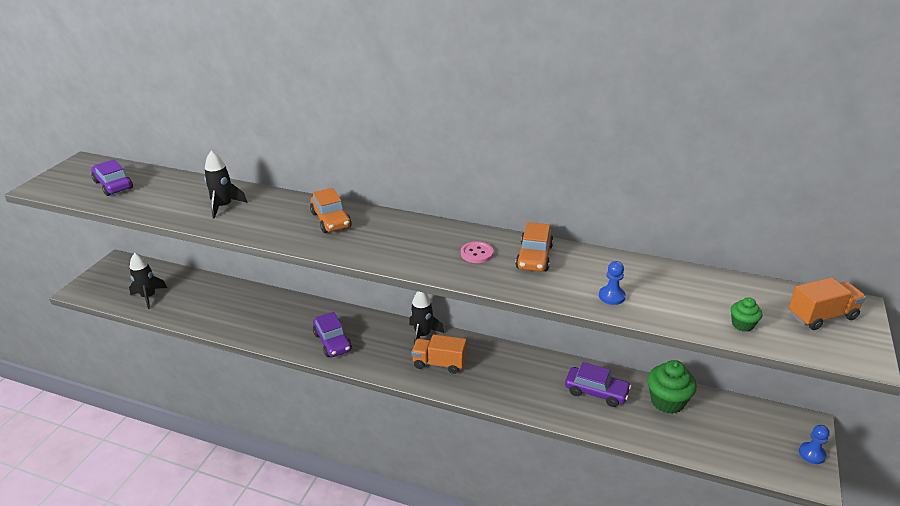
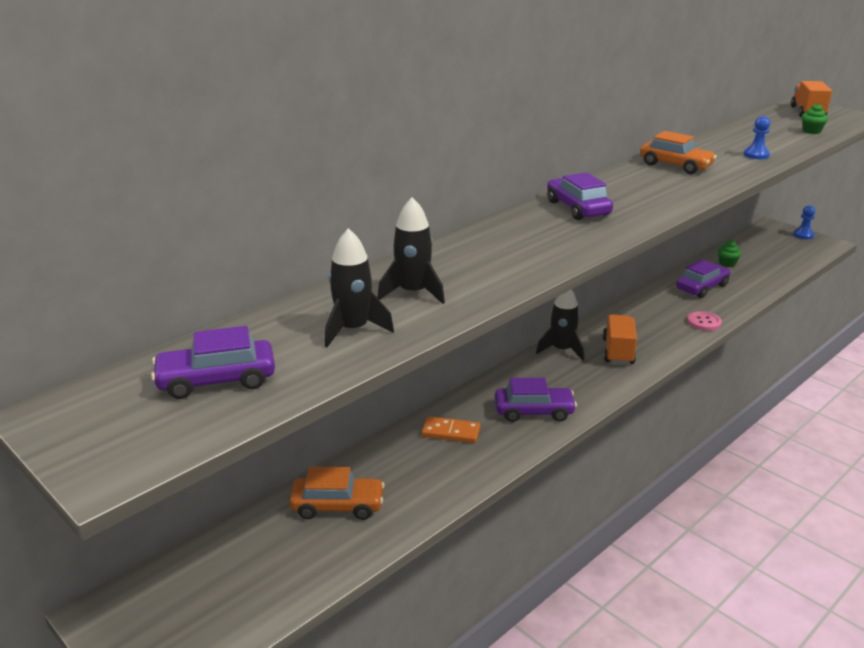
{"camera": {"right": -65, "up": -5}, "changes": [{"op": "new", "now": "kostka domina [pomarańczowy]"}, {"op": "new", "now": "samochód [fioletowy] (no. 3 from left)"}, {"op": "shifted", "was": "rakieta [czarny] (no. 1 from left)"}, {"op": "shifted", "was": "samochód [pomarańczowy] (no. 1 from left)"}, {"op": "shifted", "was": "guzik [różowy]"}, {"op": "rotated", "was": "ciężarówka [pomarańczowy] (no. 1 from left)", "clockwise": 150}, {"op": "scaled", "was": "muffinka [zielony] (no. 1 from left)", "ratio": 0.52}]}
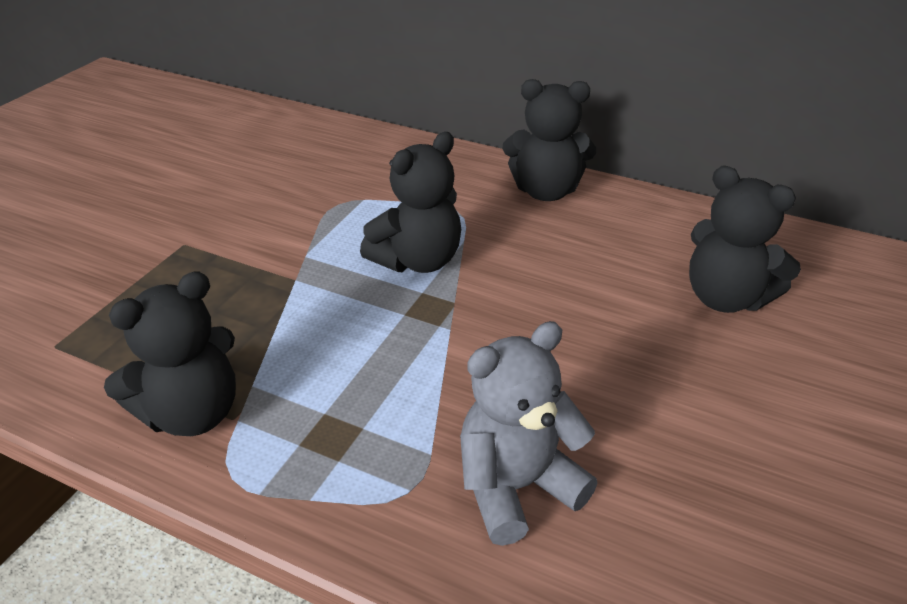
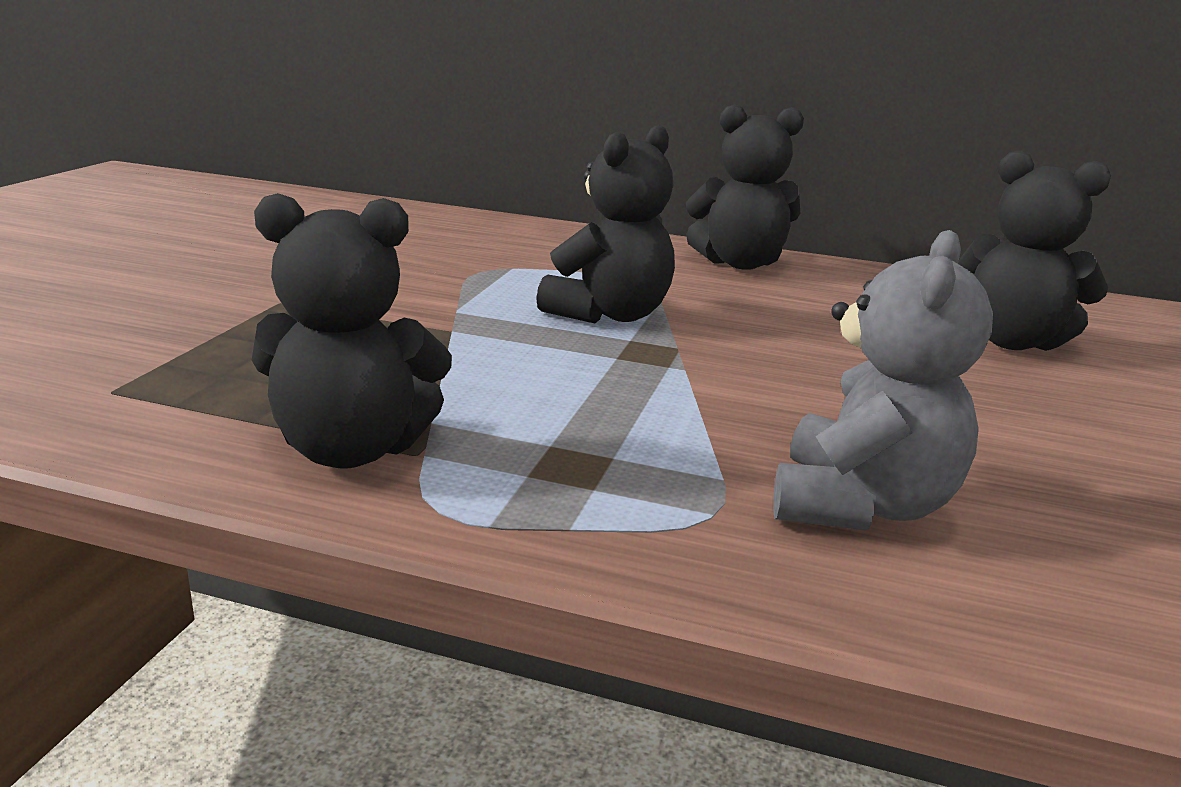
{"camera": {"right": -10, "up": -15}, "changes": [{"op": "rotated", "was": "miś [czarny] (no. 1 from left)", "clockwise": 45}, {"op": "rotated", "was": "miś [szary]", "clockwise": 150}]}
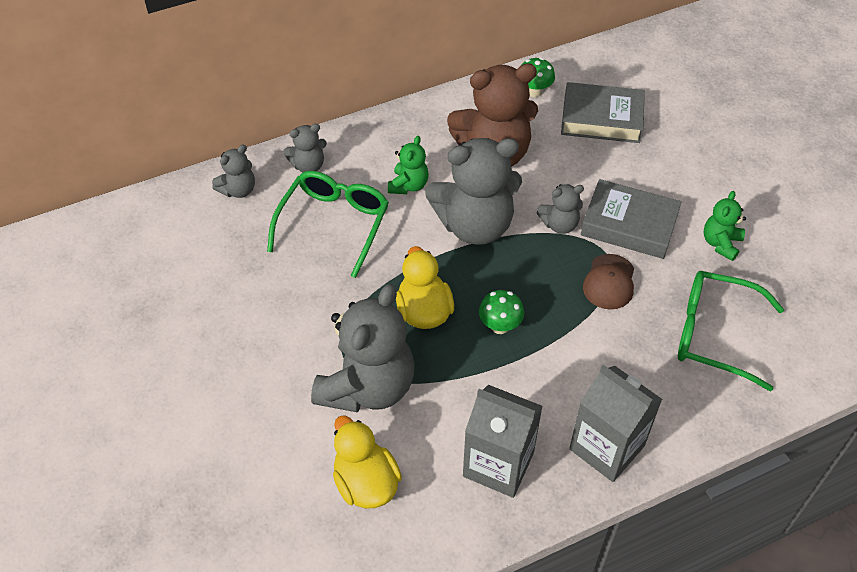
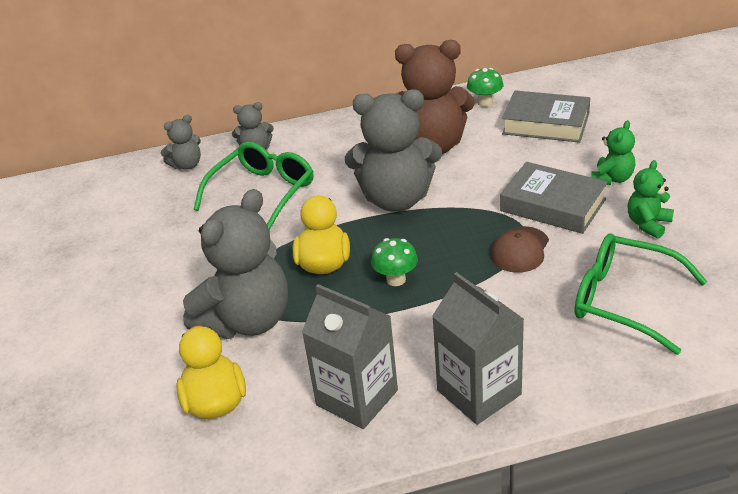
{"camera": {"right": 15, "up": -15}, "changes": [{"op": "gone", "was": "miś [szary] (no. 5 from left)"}, {"op": "shifted", "was": "miś [zielony] (no. 1 from left)"}]}
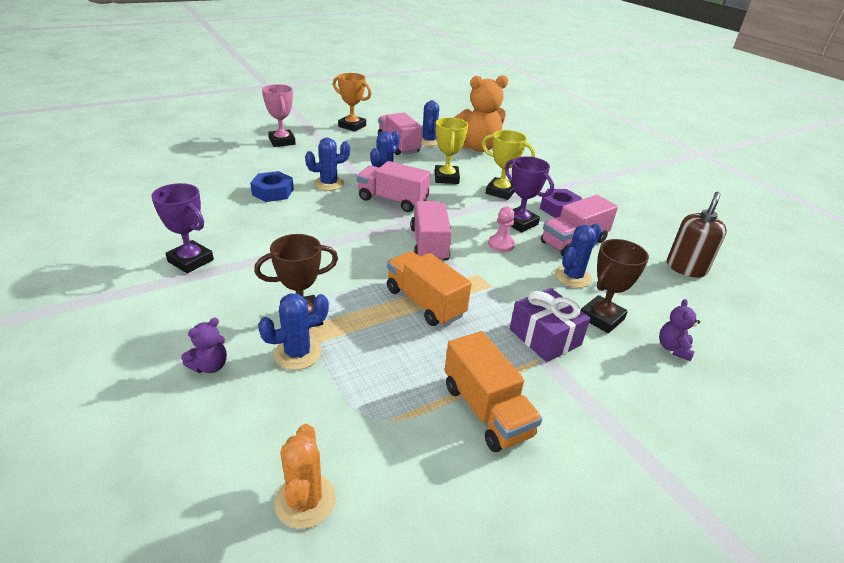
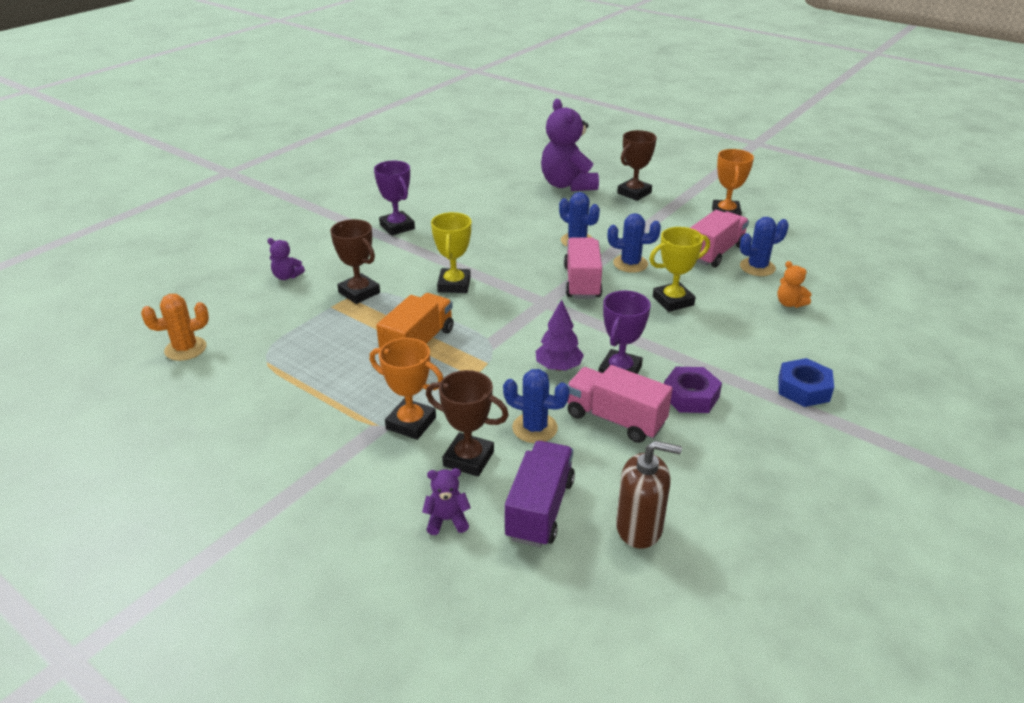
{"camera": {"right": 70, "up": 0}, "changes": [{"op": "gone", "was": "kaktus [niebieski] (no. 1 from left)"}, {"op": "gone", "was": "ciężarówka [różowy] (no. 3 from left)"}, {"op": "gone", "was": "ciężarówka [pomarańczowy] (no. 2 from left)"}, {"op": "new", "now": "ciężarówka [fioletowy]"}, {"op": "new", "now": "miś [fioletowy] (no. 3 from left)"}, {"op": "shifted", "was": "nakrętka [niebieski]"}, {"op": "shifted", "was": "puchar [żółty] (no. 2 from left in the first image)", "now": "puchar [żółty] (no. 1 from left)"}, {"op": "swapped", "was": "pionek [różowy]", "now": "drzewko [fioletowy]"}, {"op": "swapped", "was": "prezent [fioletowy]", "now": "puchar [pomarańczowy] (no. 1 from left)"}, {"op": "repainted", "was": "puchar [różowy]", "now": "puchar [brązowy] (no. 3 from left)"}, {"op": "rotated", "was": "puchar [fioletowy] (no. 1 from left)", "clockwise": -45}, {"op": "scaled", "was": "miś [pomarańczowy]", "ratio": 0.44}]}
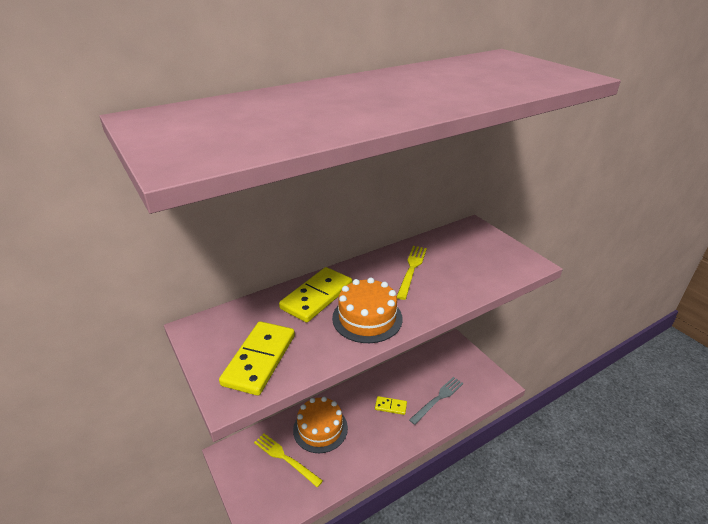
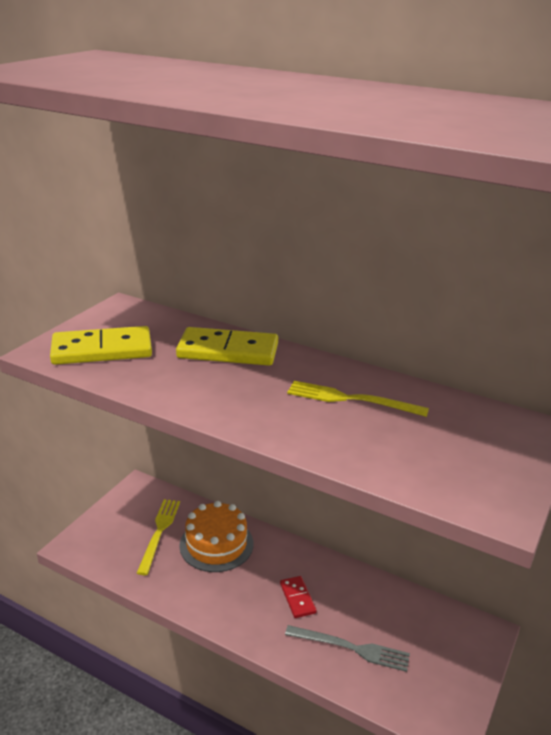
{"camera": {"right": 60, "up": -5}, "changes": [{"op": "gone", "was": "tort [pomarańczowy] (no. 2 from left)"}, {"op": "repainted", "was": "kostka domina [żółty] (no. 3 from left)", "now": "kostka domina [czerwony]"}, {"op": "rotated", "was": "widelec [żółty] (no. 2 from left)", "clockwise": -150}]}
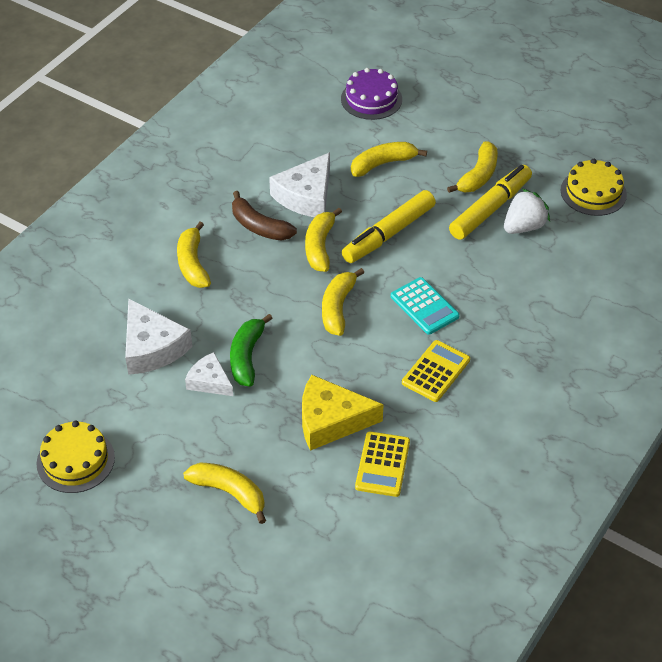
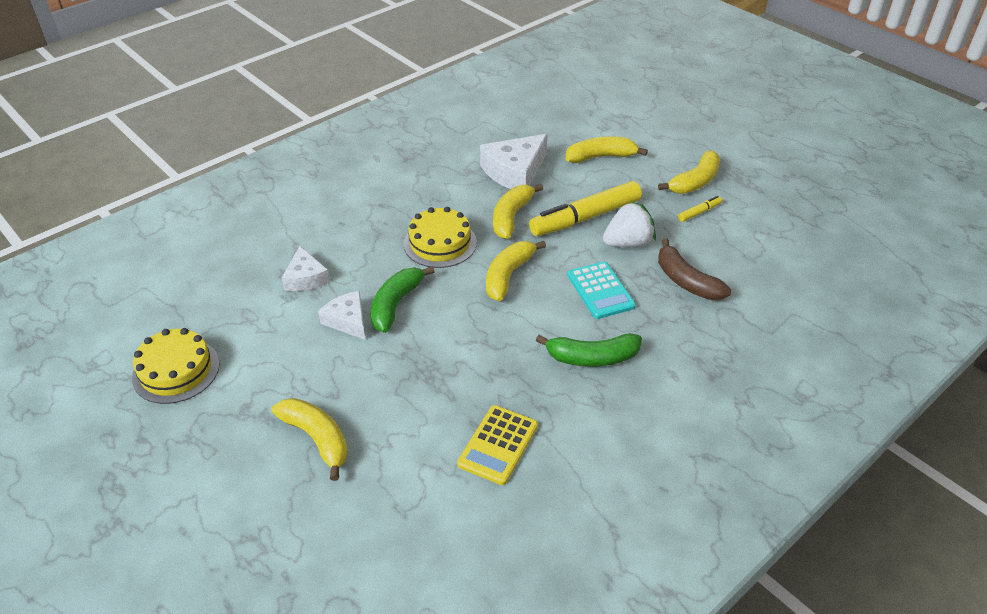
{"camera": {"right": 15, "up": -5}, "changes": [{"op": "gone", "was": "banan [żółty] (no. 1 from left)"}, {"op": "gone", "was": "ser [żółty]"}, {"op": "gone", "was": "tort [fioletowy]"}, {"op": "shifted", "was": "banan [brązowy]"}, {"op": "shifted", "was": "truskawka [biały]"}, {"op": "shifted", "was": "tort [żółty] (no. 2 from left)"}, {"op": "swapped", "was": "kalkulator [żółty] (no. 2 from left)", "now": "banan [zielony] (no. 2 from left)"}, {"op": "scaled", "was": "ser [biały] (no. 1 from left)", "ratio": 0.61}, {"op": "scaled", "was": "flamaster [żółty] (no. 2 from left)", "ratio": 0.43}]}
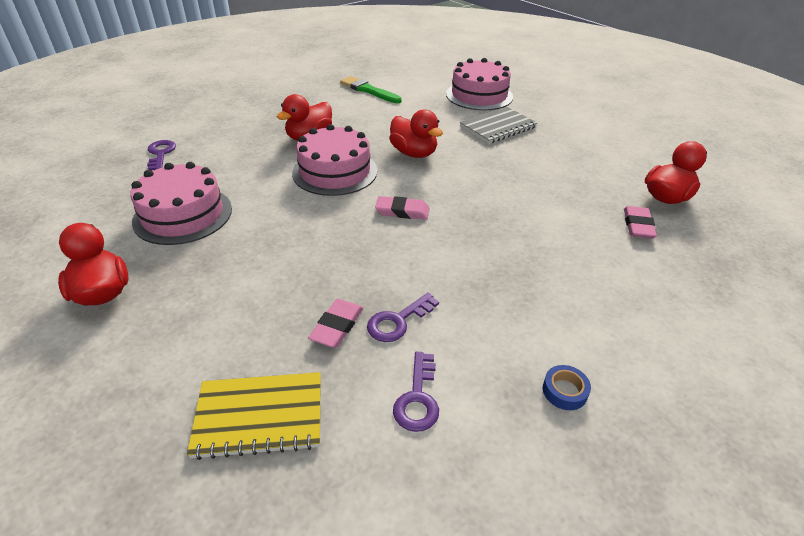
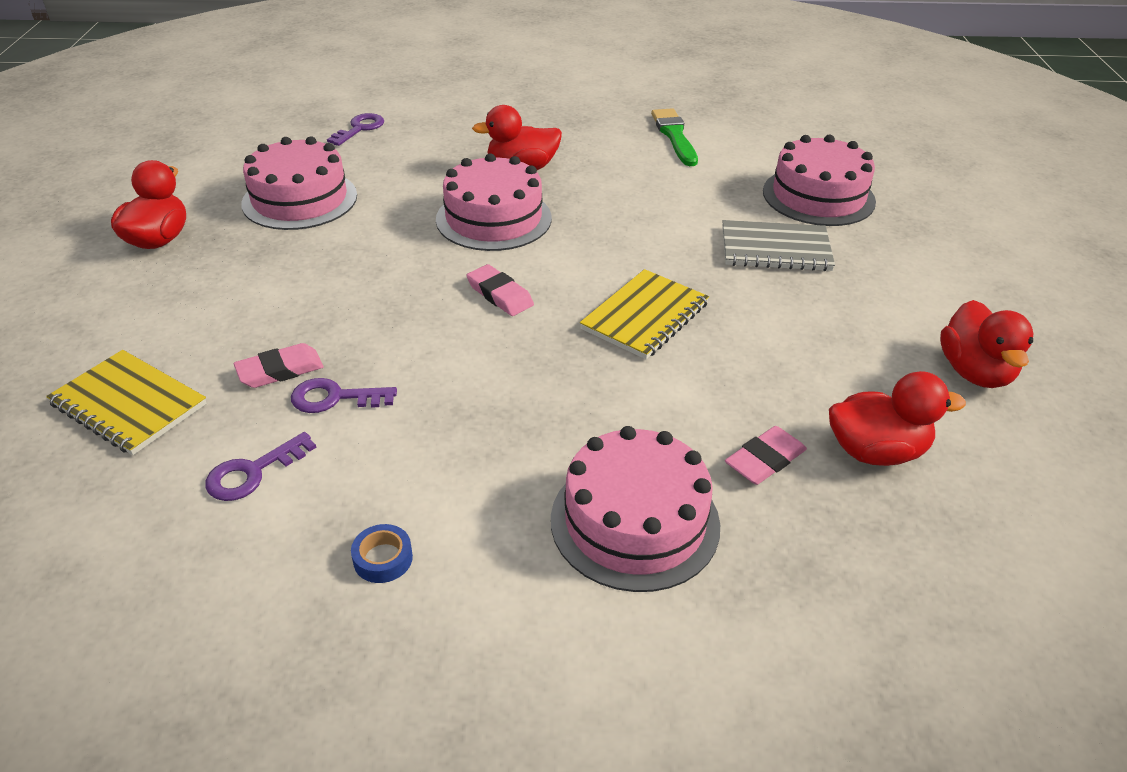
{"camera": {"right": 40, "up": 0}, "changes": [{"op": "new", "now": "tort [różowy] (no. 3 from left)"}, {"op": "new", "now": "zeszyt [żółty] (no. 2 from left)"}, {"op": "shifted", "was": "kaczka [czerwony] (no. 3 from left in the first image)", "now": "kaczka [czerwony] (no. 4 from left)"}]}
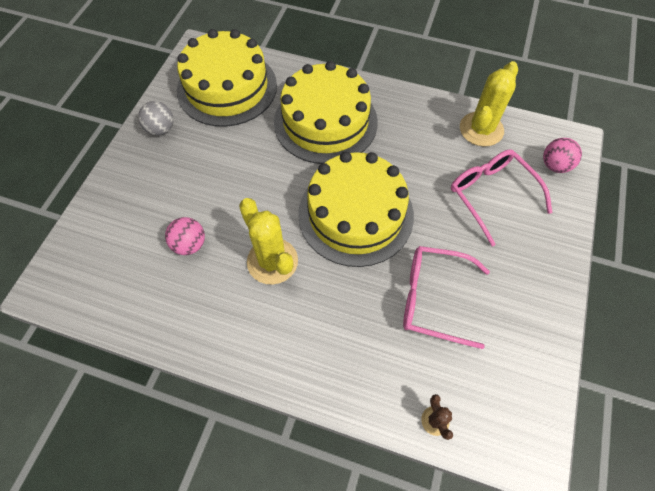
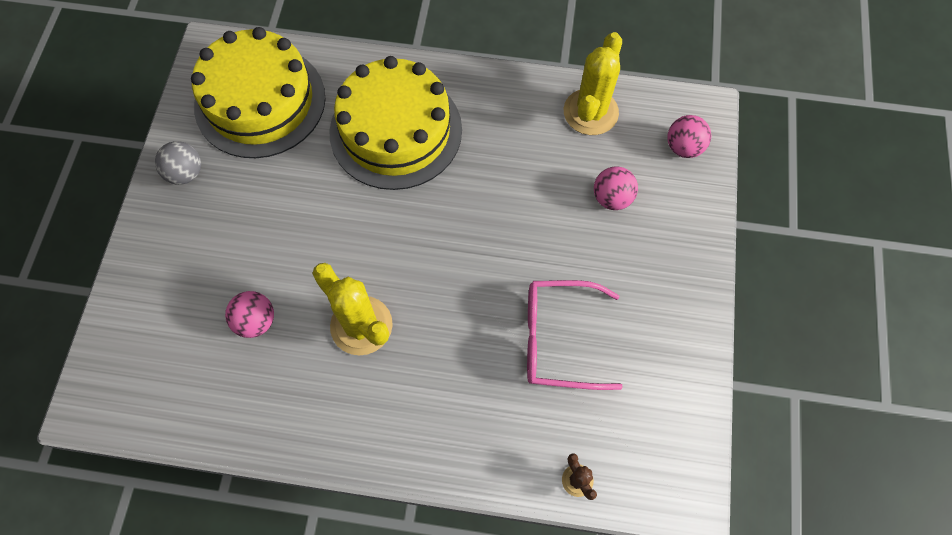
{"camera": {"right": -10, "up": 5}, "changes": [{"op": "gone", "was": "tort [żółty] (no. 3 from left)"}, {"op": "swapped", "was": "okulary [różowy] (no. 2 from left)", "now": "piłka [różowy] (no. 2 from left)"}]}
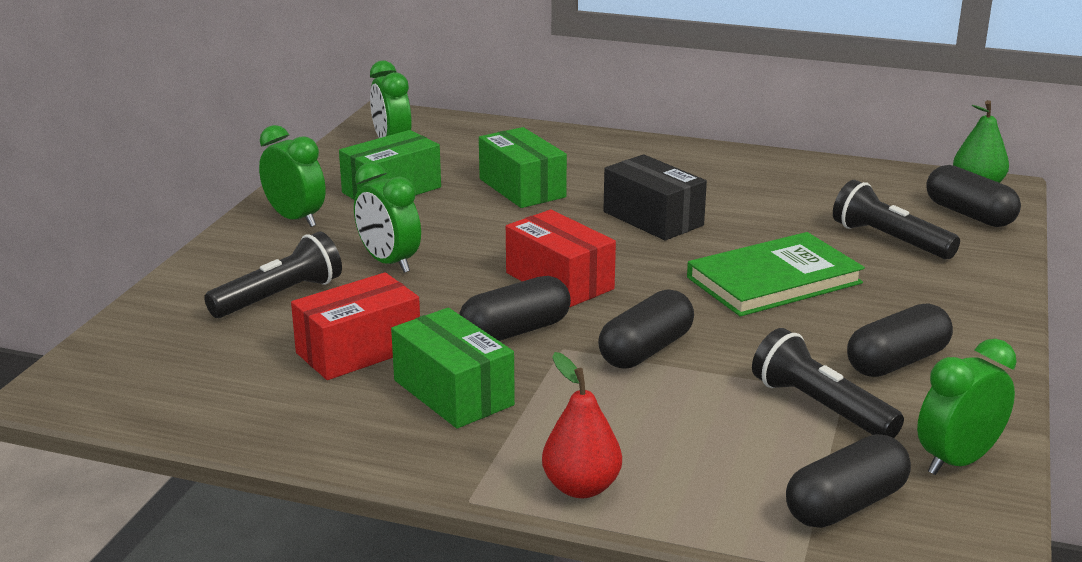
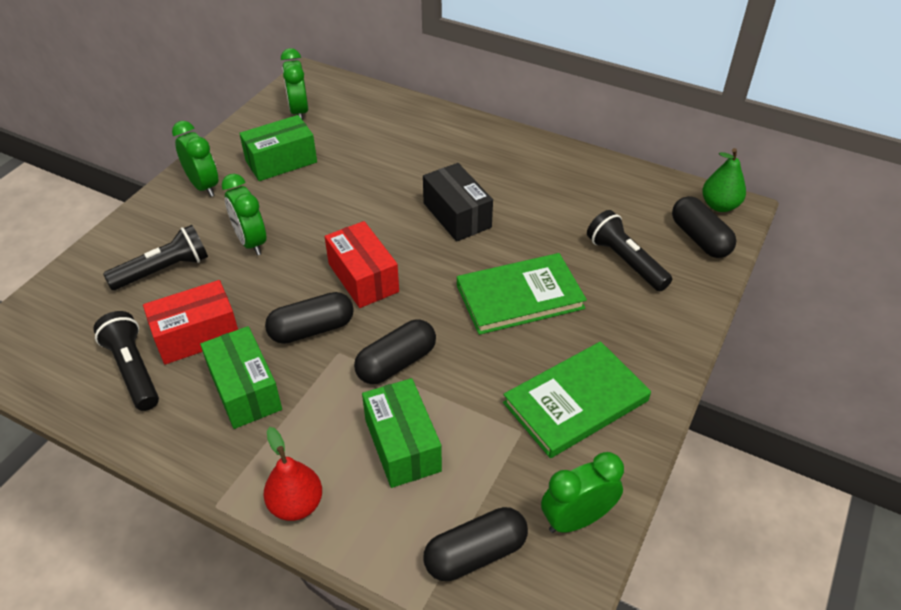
{"camera": {"right": 10, "up": 20}, "changes": [{"op": "shifted", "was": "pudełko [zielony] (no. 3 from left)"}, {"op": "shifted", "was": "latarka [czarny] (no. 2 from left in the first image)", "now": "latarka [czarny] (no. 1 from left)"}, {"op": "swapped", "was": "kapsułka [czarny] (no. 4 from left)", "now": "książka [zielony] (no. 2 from left)"}]}
